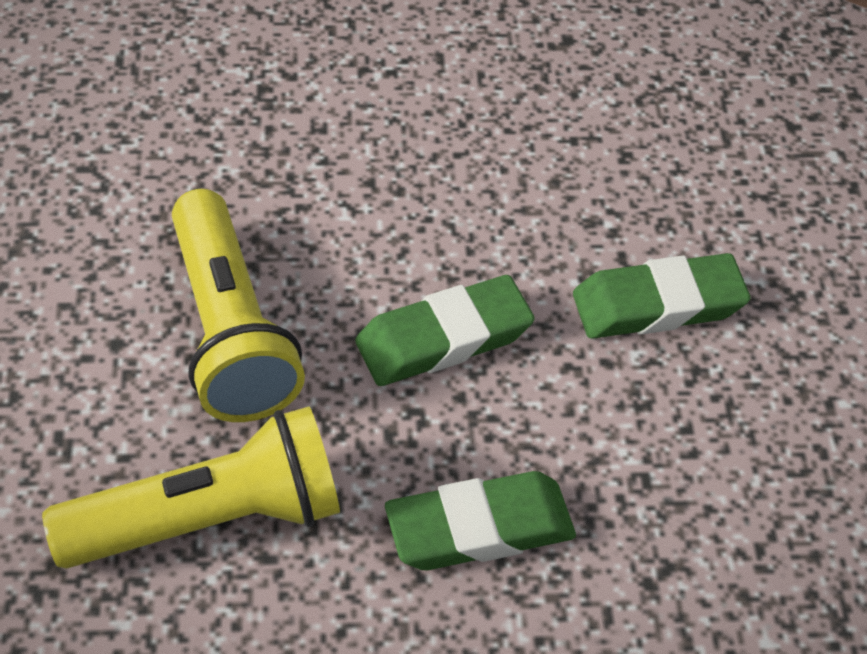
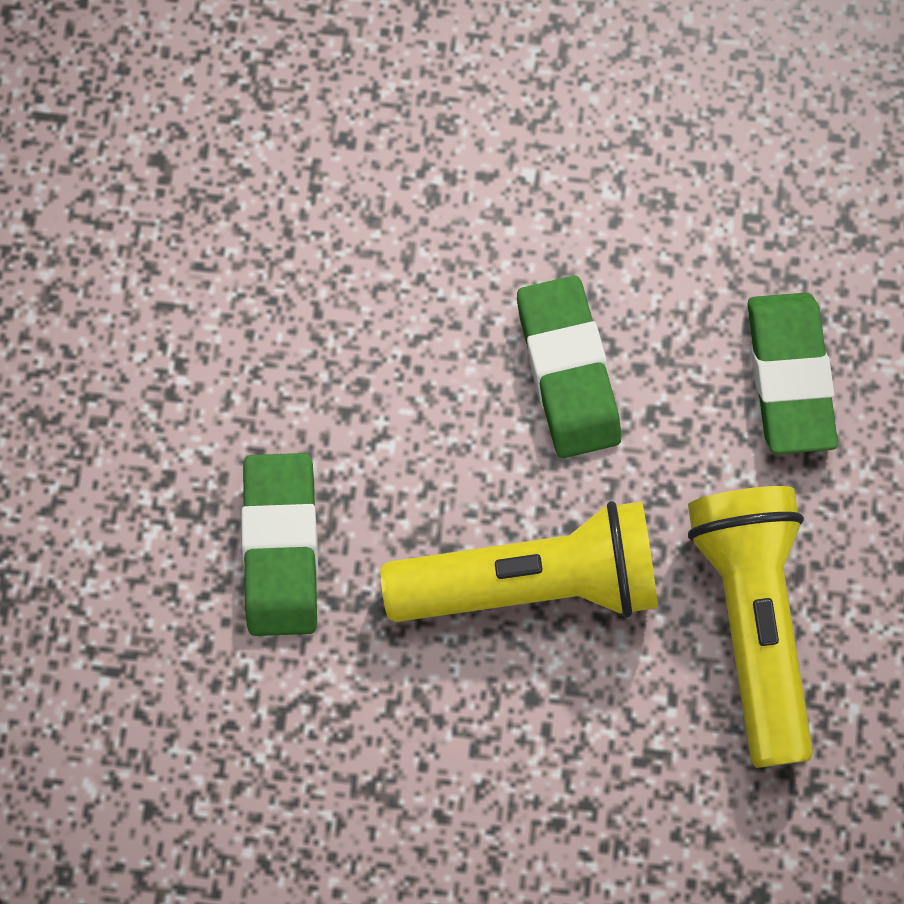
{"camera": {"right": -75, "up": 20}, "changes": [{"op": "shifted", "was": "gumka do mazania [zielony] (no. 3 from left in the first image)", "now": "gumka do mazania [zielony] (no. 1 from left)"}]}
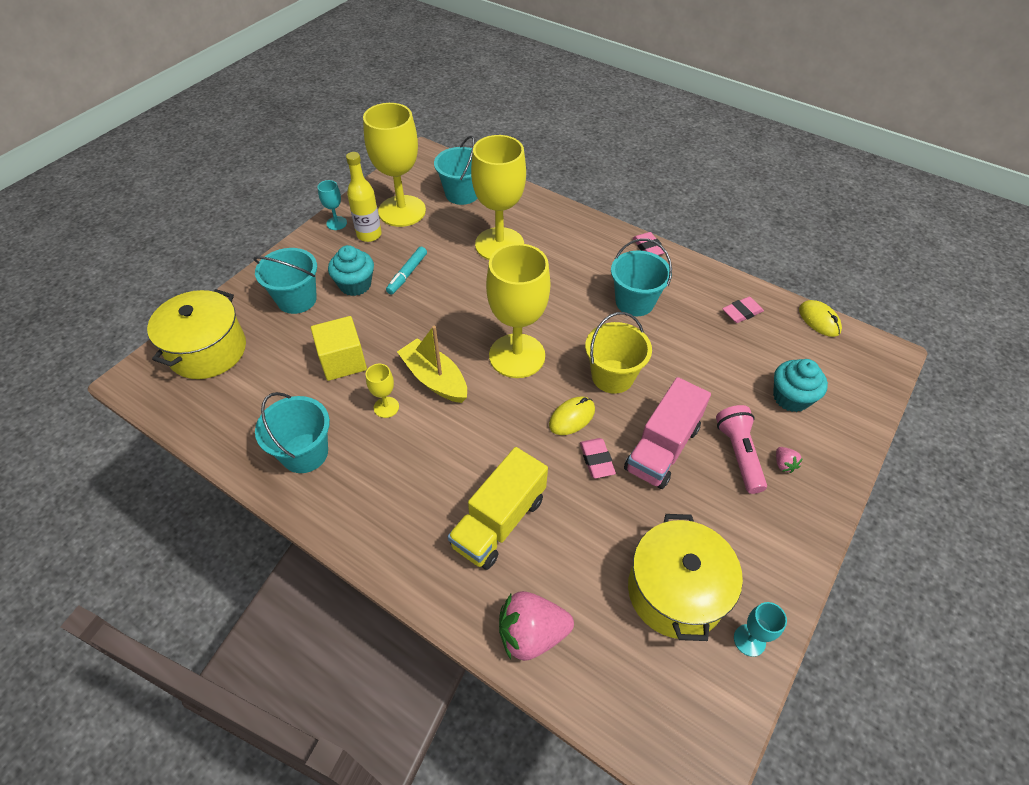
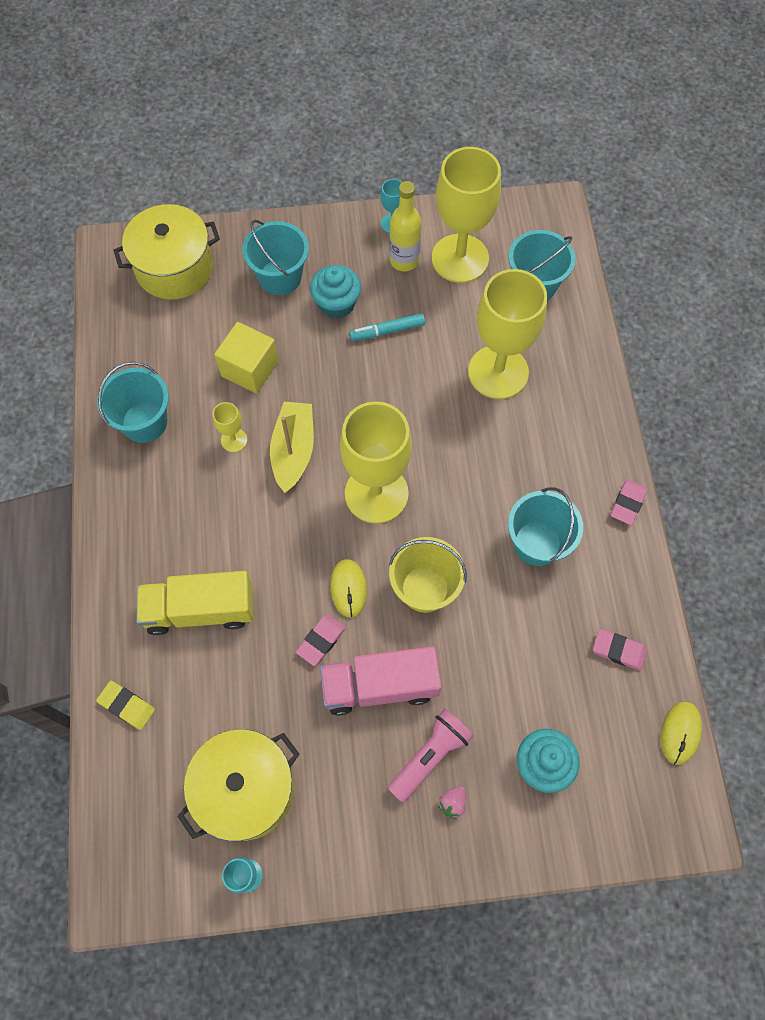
{"camera": {"right": 50, "up": 15}, "changes": [{"op": "swapped", "was": "truskawka [różowy] (no. 1 from left)", "now": "gumka do mazania [żółty]"}, {"op": "rotated", "was": "myszka [żółty] (no. 1 from left)", "clockwise": 75}]}
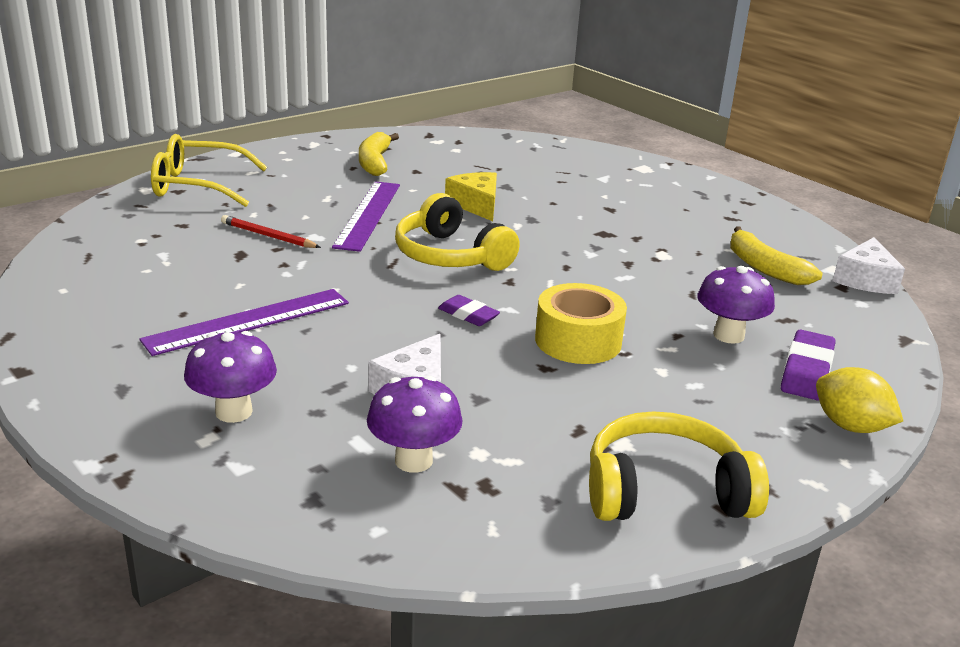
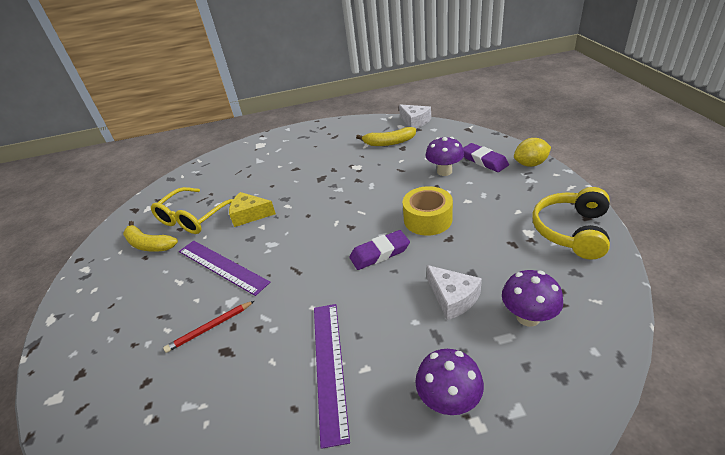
{"camera": {"right": -55, "up": 10}, "changes": [{"op": "gone", "was": "słuchawki [żółty] (no. 1 from left)"}, {"op": "shifted", "was": "okulary [żółty]"}, {"op": "scaled", "was": "gumka do mazania [fioletowy] (no. 1 from left)", "ratio": 1.54}]}
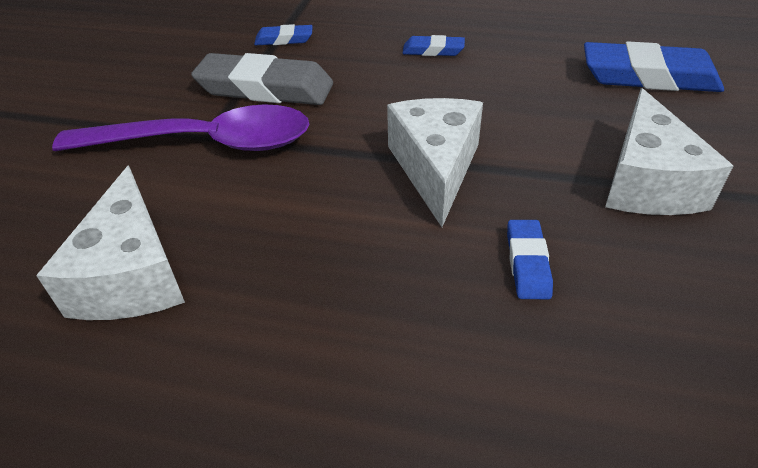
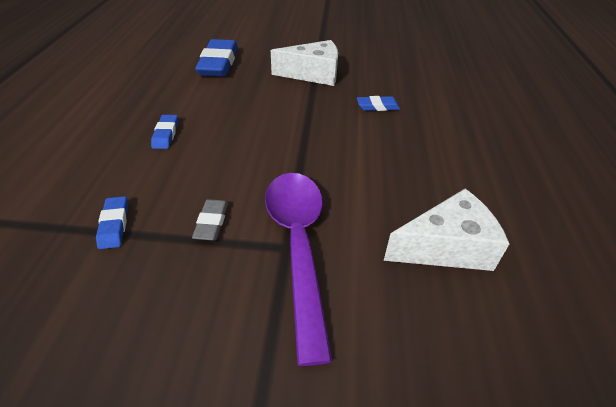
{"camera": {"right": -100, "up": 0}, "changes": [{"op": "gone", "was": "ser [biały] (no. 2 from left)"}, {"op": "scaled", "was": "gumka do mazania [szary]", "ratio": 0.5}]}
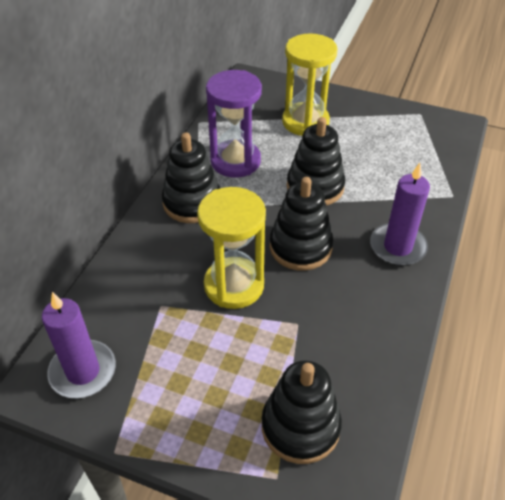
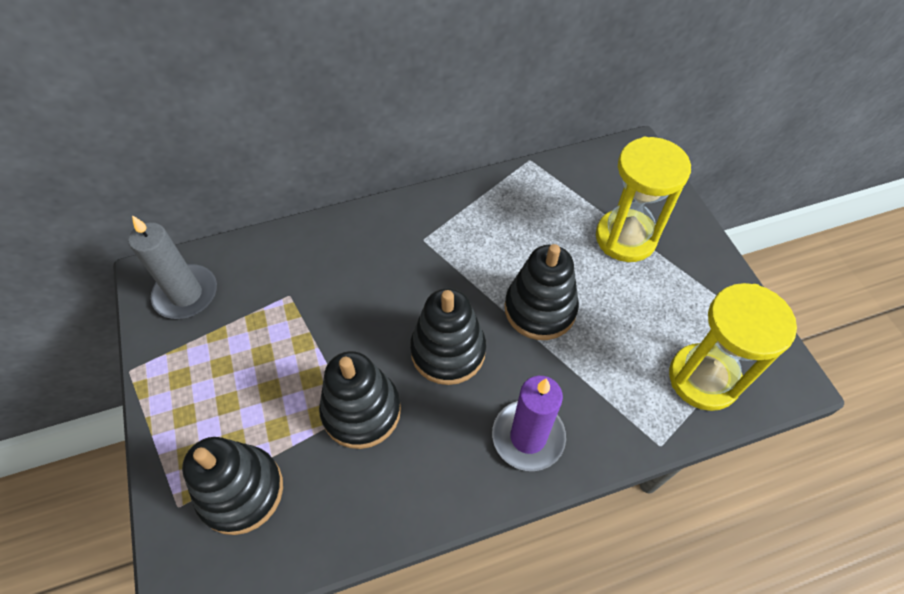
{"camera": {"right": 50, "up": 10}, "changes": [{"op": "gone", "was": "klepsydra [fioletowy]"}, {"op": "shifted", "was": "zabawka nakładanka [czarny] (no. 1 from left in the first image)", "now": "zabawka nakładanka [czarny] (no. 2 from left)"}, {"op": "shifted", "was": "klepsydra [żółty] (no. 1 from left in the first image)", "now": "klepsydra [żółty] (no. 2 from left)"}, {"op": "repainted", "was": "świeca [fioletowy] (no. 1 from left)", "now": "świeca [szary]"}]}
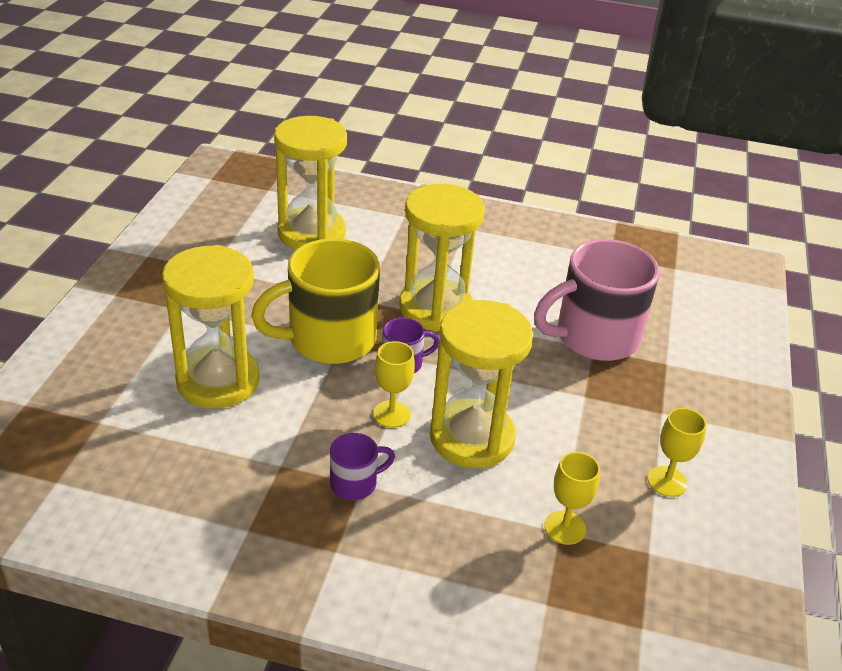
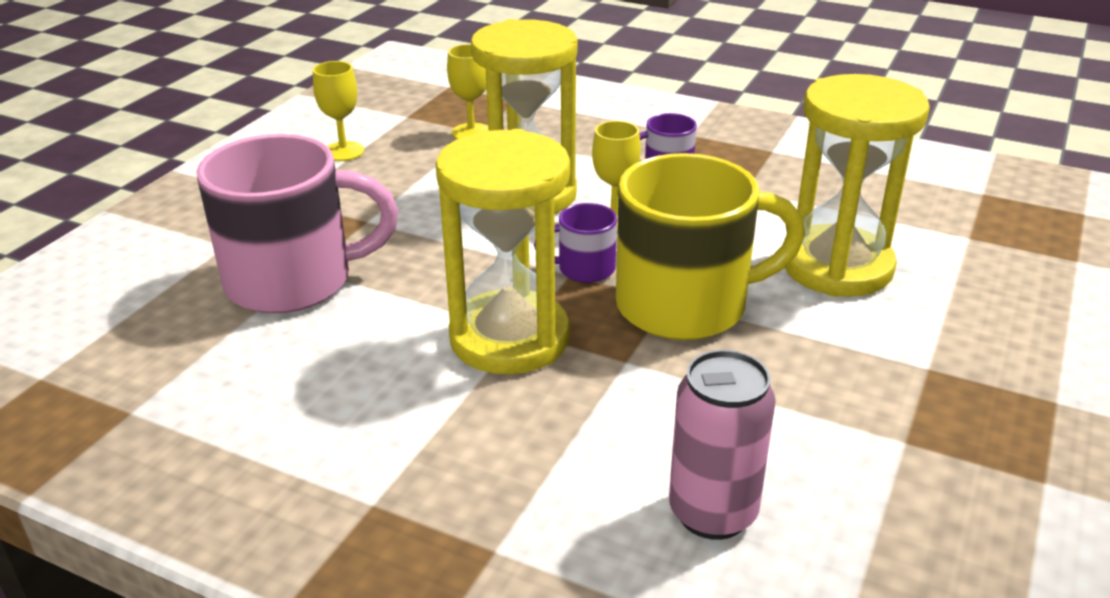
{"camera": {"right": -165, "up": -5}, "changes": [{"op": "swapped", "was": "klepsydra [żółty] (no. 2 from left)", "now": "puszka [różowy]"}]}
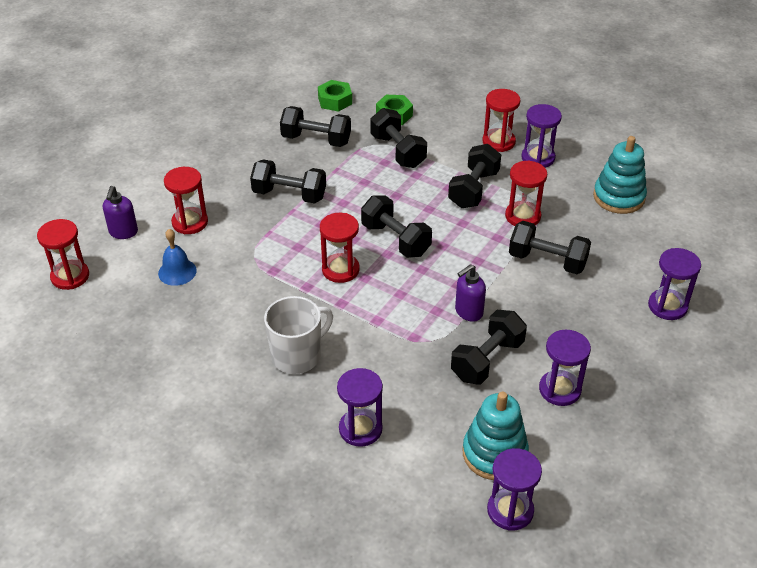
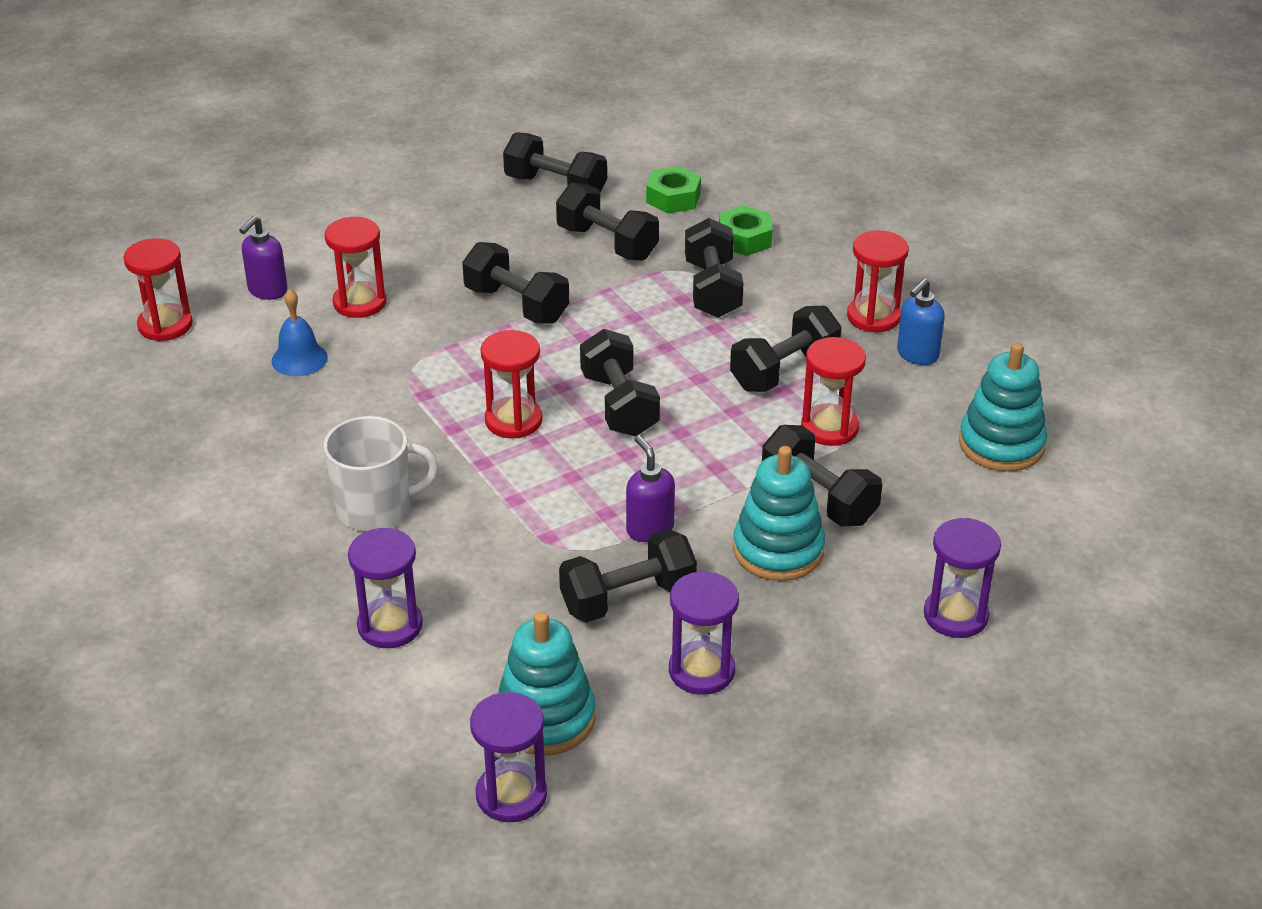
{"camera": {"right": 25, "up": -5}, "changes": [{"op": "new", "now": "hantel [czarny] (no. 2 from left)"}, {"op": "new", "now": "zabawka nakładanka [turkusowy] (no. 2 from left)"}, {"op": "swapped", "was": "klepsydra [fioletowy] (no. 3 from left)", "now": "dozownik mydła [niebieski]"}, {"op": "rotated", "was": "dozownik mydła [fioletowy] (no. 2 from left)", "clockwise": 75}]}
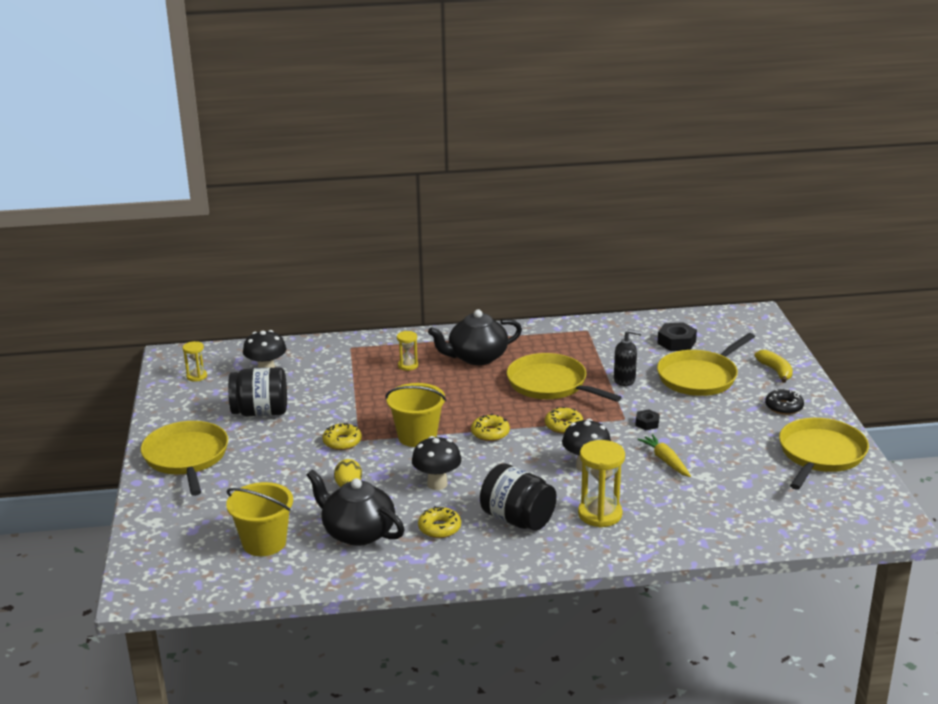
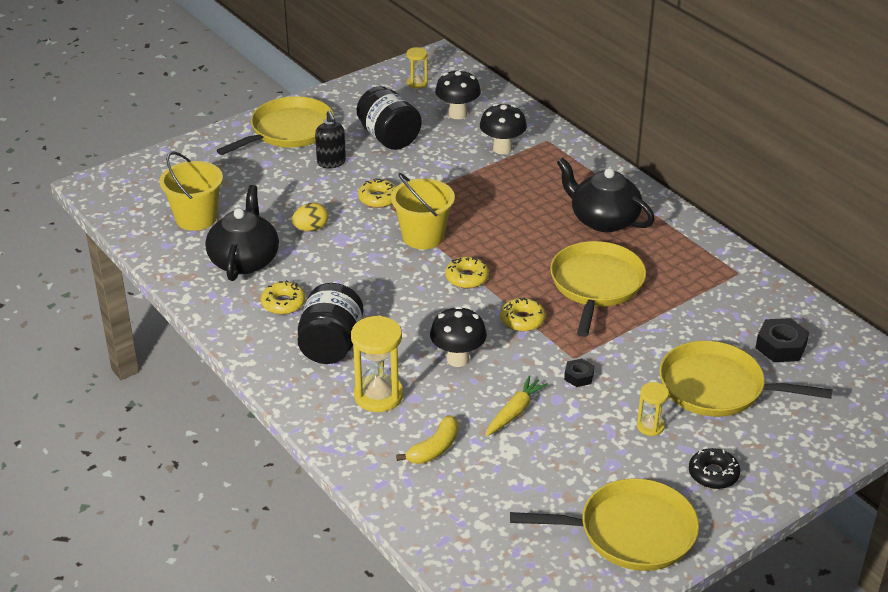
{"camera": {"right": 60, "up": 10}, "changes": [{"op": "shifted", "was": "klepsydra [żółty] (no. 2 from left in the first image)", "now": "klepsydra [żółty] (no. 3 from left)"}, {"op": "shifted", "was": "grzyb [czarny] (no. 2 from left in the first image)", "now": "grzyb [czarny] (no. 3 from left)"}, {"op": "shifted", "was": "dozownik mydła [czarny]"}, {"op": "shifted", "was": "banan [żółty]"}]}
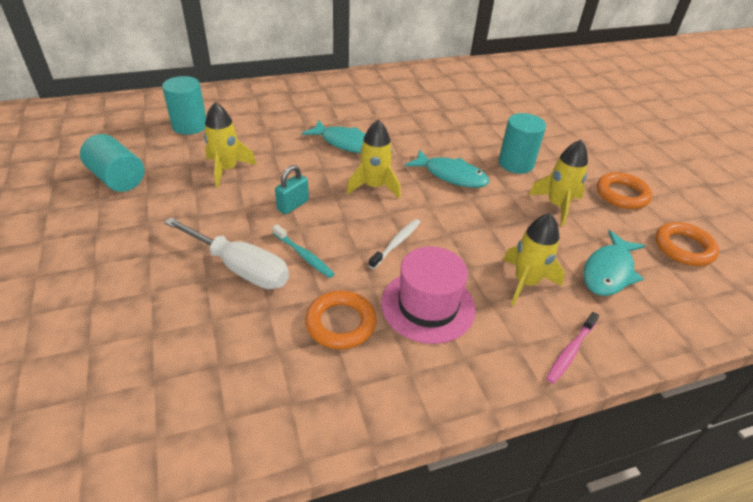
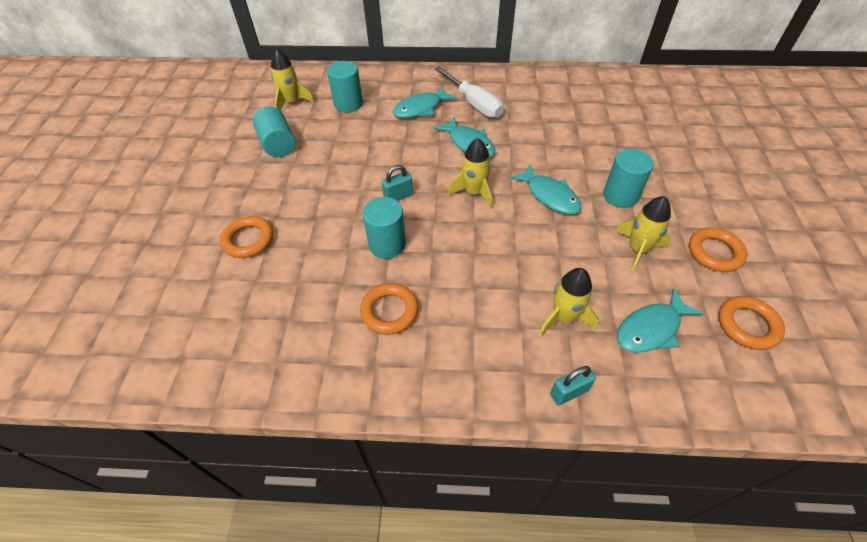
{"camera": {"right": 25, "up": 10}, "changes": [{"op": "gone", "was": "szczoteczka do zębów [biały]"}, {"op": "gone", "was": "kapelusz [różowy]"}, {"op": "new", "now": "pierścień [pomarańczowy] (no. 1 from left)"}, {"op": "new", "now": "ryba [turkusowy] (no. 1 from left)"}, {"op": "shifted", "was": "śrubokręt [biały]"}, {"op": "shifted", "was": "rakieta [żółty] (no. 1 from left)"}, {"op": "swapped", "was": "szczoteczka do zębów [turkusowy]", "now": "walec [turkusowy] (no. 3 from left)"}, {"op": "swapped", "was": "szczoteczka do zębów [różowy]", "now": "kłódka [turkusowy] (no. 2 from left)"}]}
